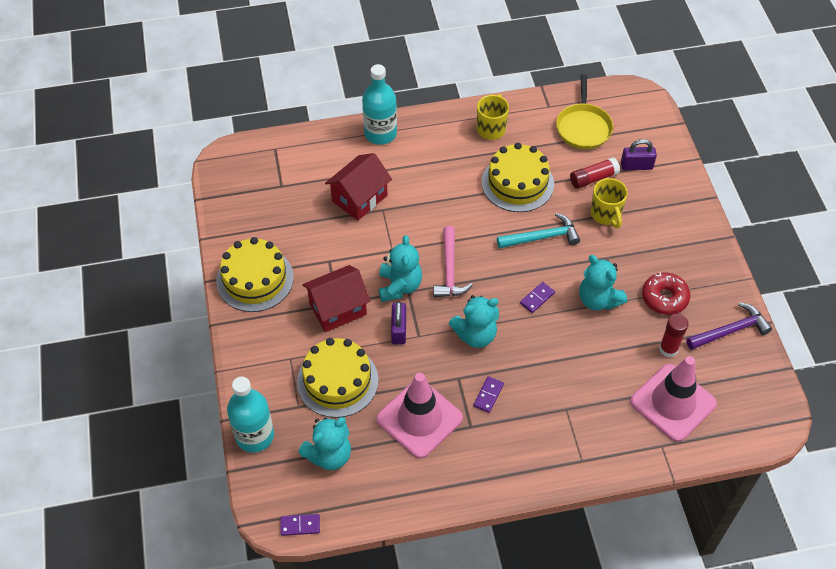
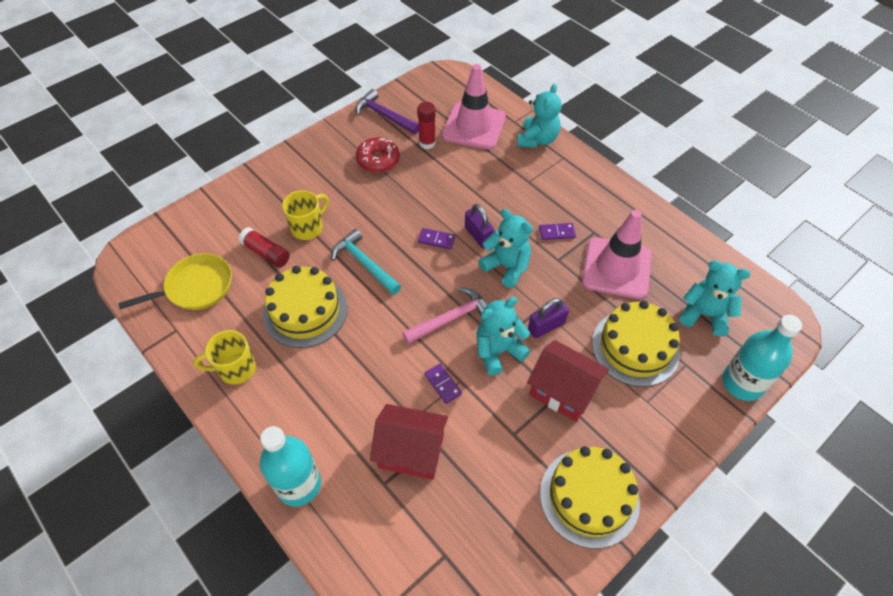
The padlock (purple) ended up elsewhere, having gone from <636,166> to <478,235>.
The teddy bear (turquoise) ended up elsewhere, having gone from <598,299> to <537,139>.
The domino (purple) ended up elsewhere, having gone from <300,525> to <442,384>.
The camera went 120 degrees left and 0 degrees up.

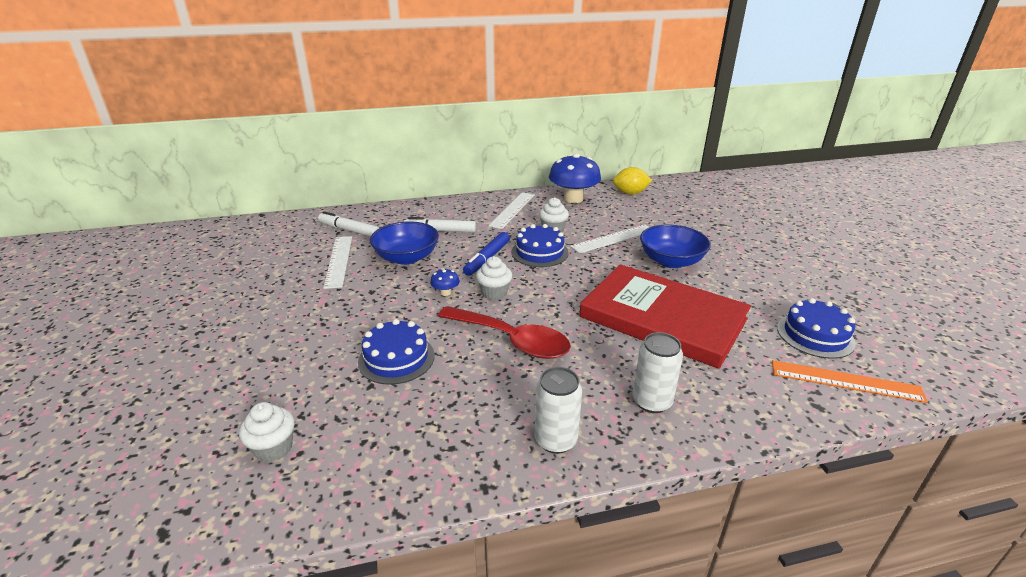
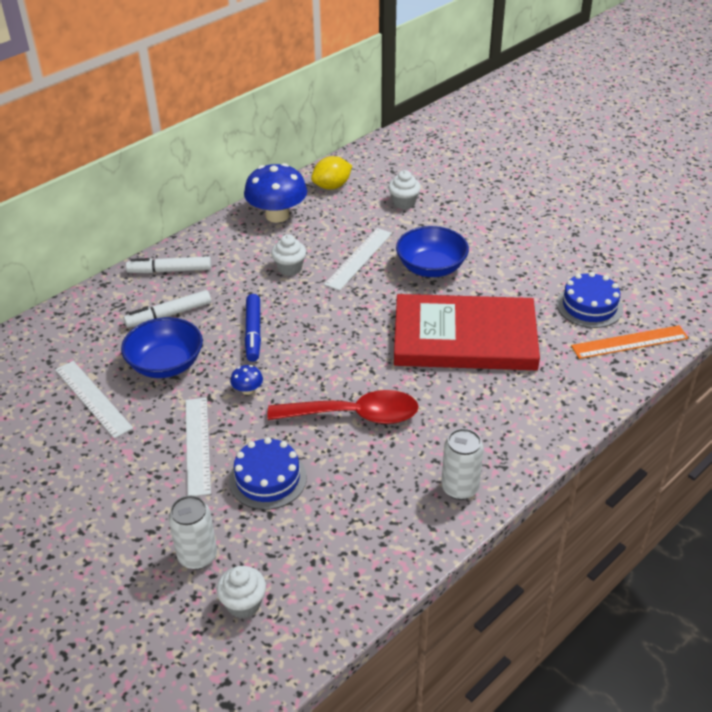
The ruler (white) ended up elsewhere, having gone from <512,210> to <197,445>.
The marker (white) ended up elsewhere, having gone from <349,230> to <170,270>.
The second view lost the cake (blue) at <539,252>.
The cupcake (white) ended up elsewhere, having gone from <494,293> to <404,203>.
The can (white) ended up elsewhere, having gone from <651,402> to <197,556>.
The camera went 30 degrees left and 10 degrees up.

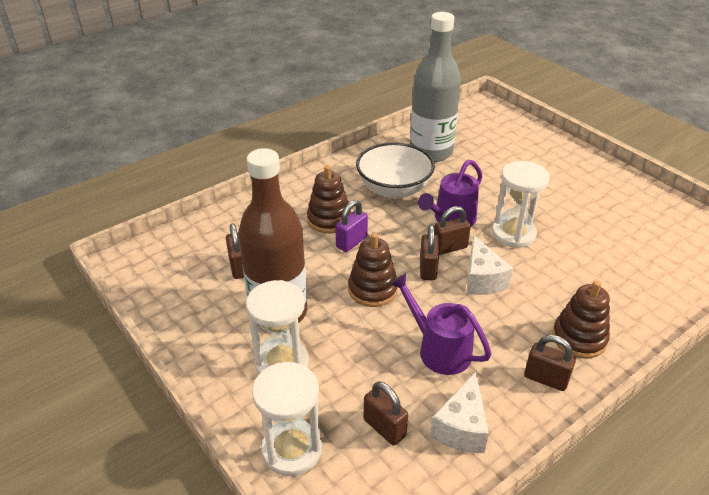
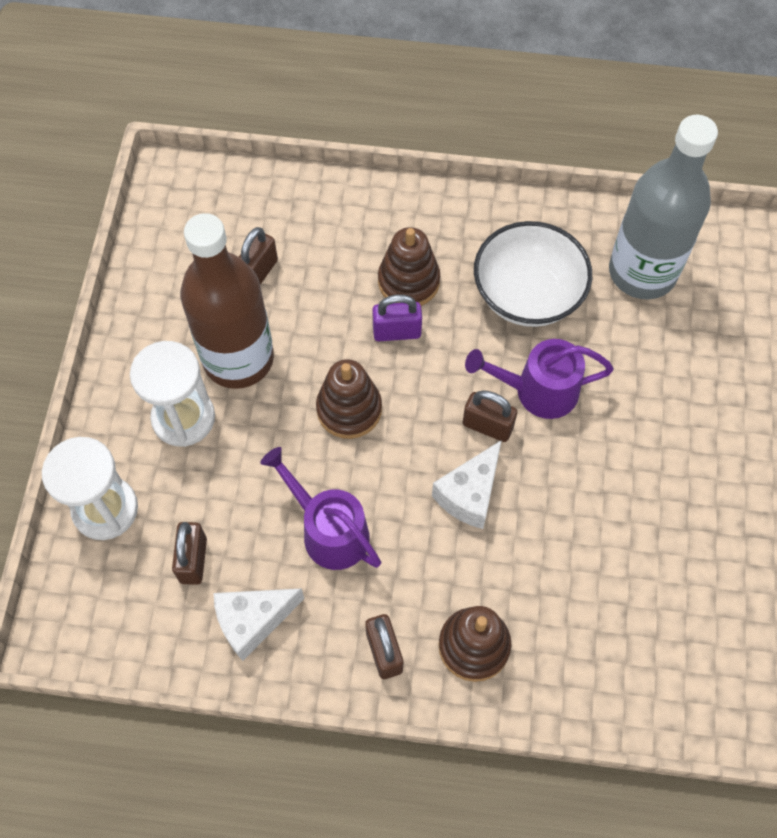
The second view lost the hourglass (white) at <513,234>.
The second view lost the padlock (brown) at <427,269>.
The watering can (purple) at <439,349> ended up facing another way, 45 degrees counterclockwise from before.
The camera went 45 degrees right and 25 degrees up.

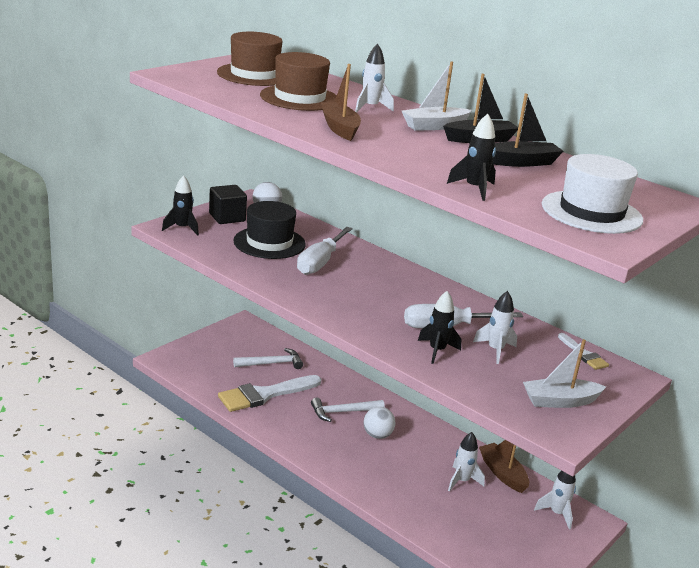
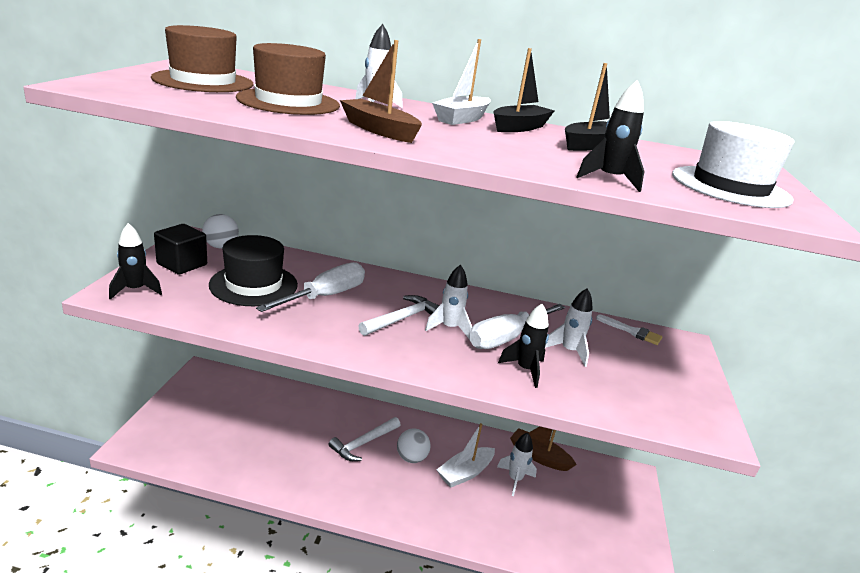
The screwdriver (white) at <320,262> ended up facing another way, 135 degrees counterclockwise from before.
The boat (white) ended up elsewhere, having gone from <560,401> to <465,473>.
The hammer (white) ended up elsewhere, having gone from <272,363> to <402,319>.
The second view lost the brush (white) at <264,395>.
The rocket (white) ended up elsewhere, having gone from <557,513> to <449,328>.
The camera went 30 degrees left and 0 degrees up.

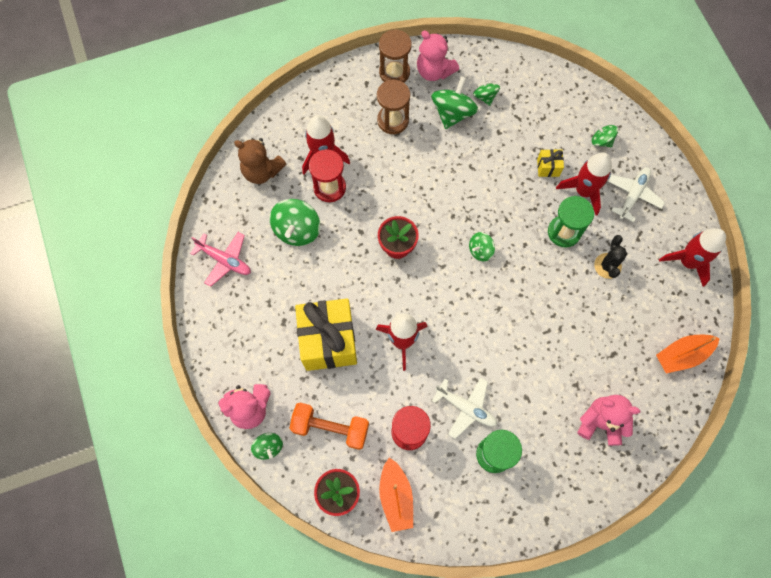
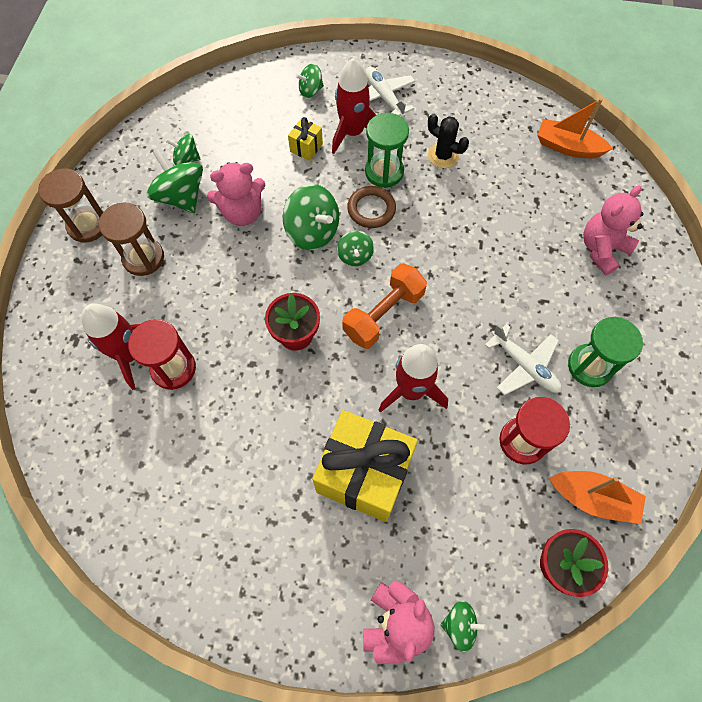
The teddy bear (pink) ended up elsewhere, having gone from <434,71> to <242,213>.
The second view lost the teddy bear (brown) at <262,171>.
The spinning top (green) ended up elsewhere, having gone from <297,230> to <312,231>.
The second view lost the rocket (red) at <687,262>.
The second view lost the plane (pink) at <225,260>.
The boat (orange) at <682,355> ended up facing another way, 105 degrees clockwise from before.
The plane (white) at <466,408> ended up facing another way, 75 degrees clockwise from before.
The dumbbell (orange) ended up elsewhere, having gone from <330,428> to <383,314>.
The second view gained the ring (brown) at <371,209>.
The camera went 60 degrees left and 5 degrees down.

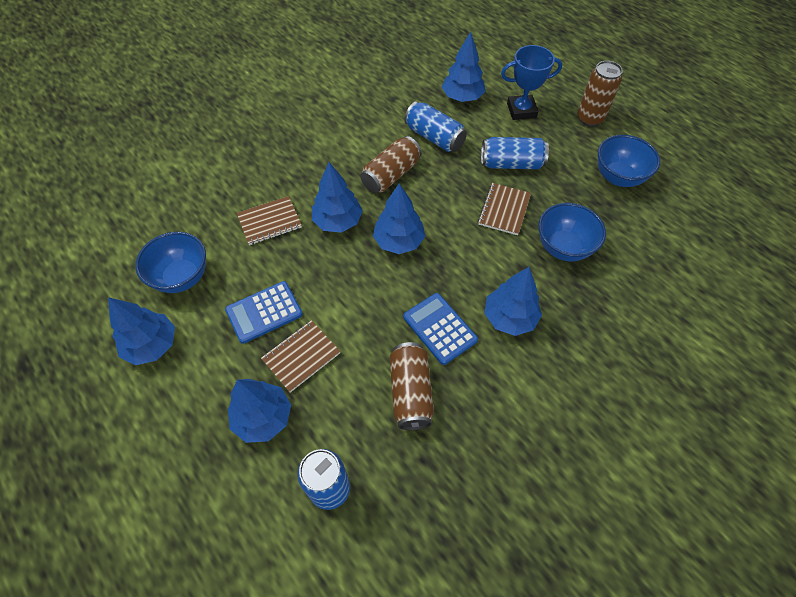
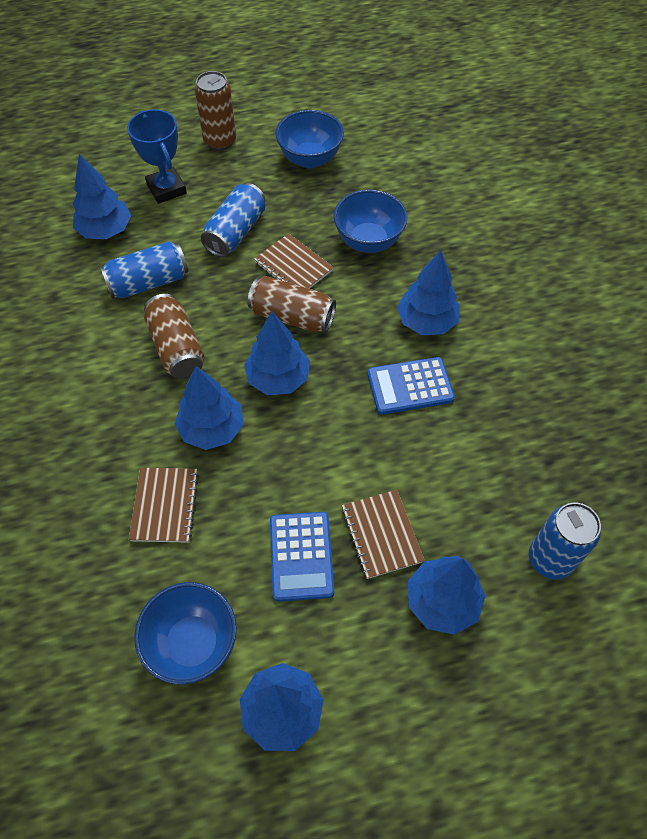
The trophy (blue) at <521,110> ended up facing another way, 45 degrees counterclockwise from before.
The can (brown) ended up elsewhere, having gone from <411,392> to <292,316>.
The camera went 65 degrees left and 0 degrees up.

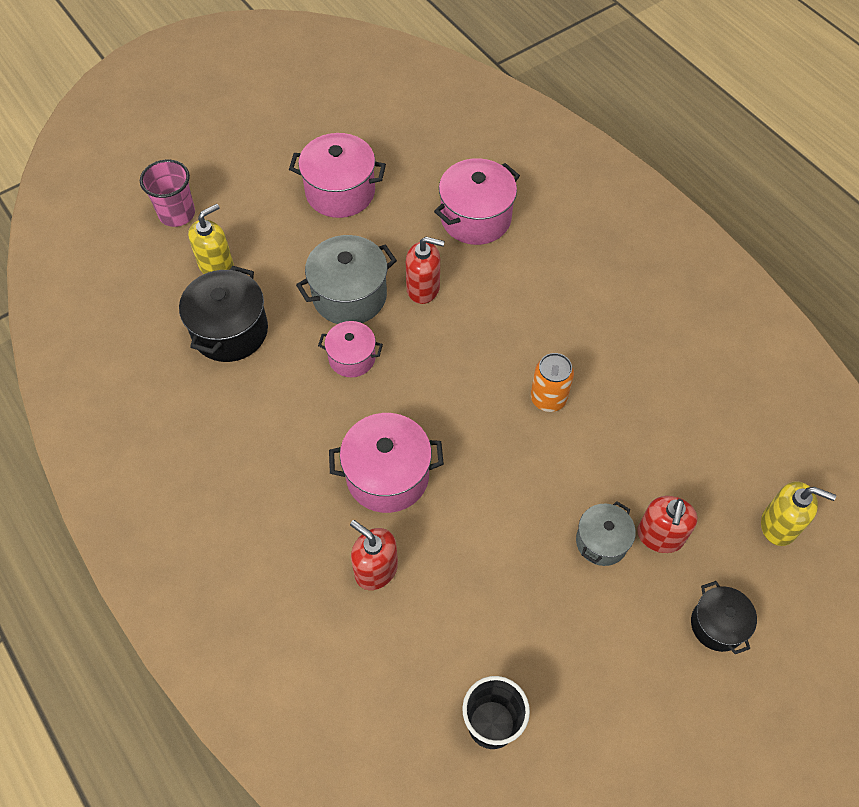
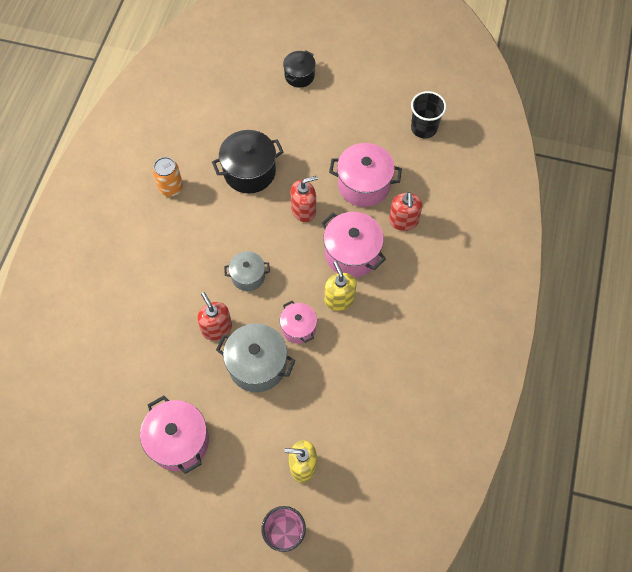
The pot (pink) ended up elsewhere, having gone from <475,218> to <364,185>.
The pot (black) ended up elsewhere, having gone from <230,331> to <249,172>.
The can (orange) ended up elsewhere, having gone from <548,398> to <171,188>.
The soap dispenser (yellow) ended up elsewhere, having gone from <779,525> to <339,299>.
The soap dispenser (red) ended up elsewhere, having gone from <660,536> to <304,210>.
The pot (grey) ended up elsewhere, having gone from <601,541> to <248,276>.
The camera went 130 degrees left and 5 degrees up.

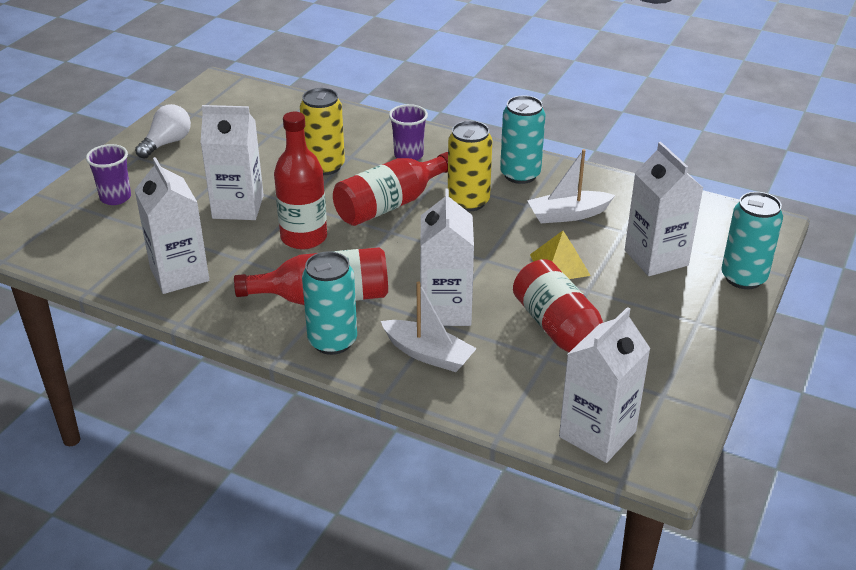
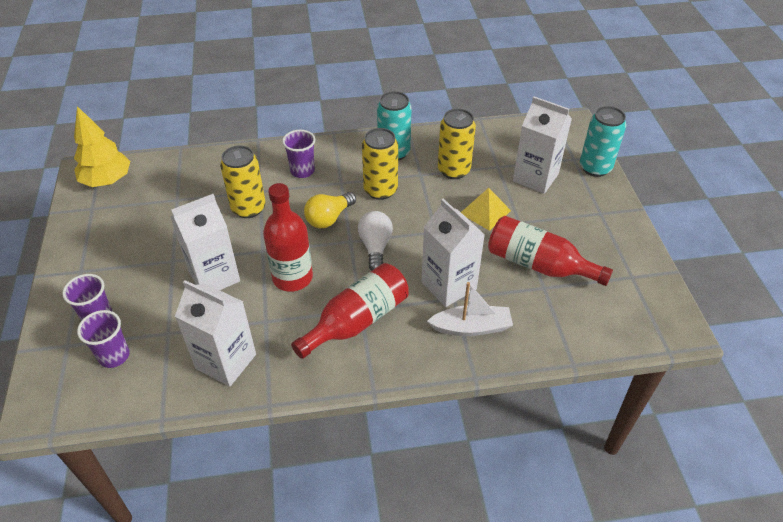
The light bulb (white) ended up elsewhere, having gone from <167,143> to <375,247>.
Where the boat (white) stood at <568,215>, the can (yellow) came to stand at <454,170>.
Where the bottle (red) stood at <390,204>, the light bulb (yellow) came to stand at <329,218>.
The second view lost the can (turquoise) at <332,341>.
The second view lost the carton (white) at <597,434>.
The second view gained the tree (yellow) at <107,181>.
The second view gained the cup (purple) at <114,356>.
The camera went 35 degrees left and 10 degrees up.

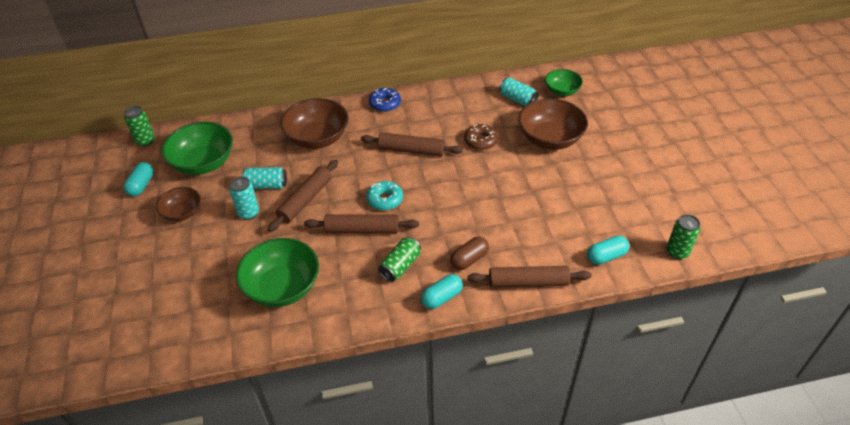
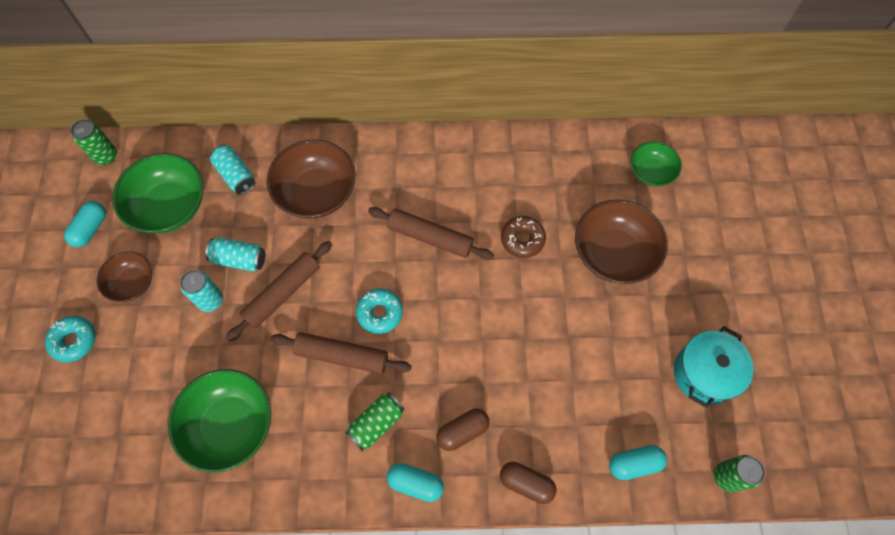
The can (turquoise) ended up elsewhere, having gone from <517,99> to <236,175>.
The second view lost the donut (blue) at <385,104>.
Where the rolling pin (brown) stood at <528,282>, the capsule (brown) came to stand at <526,483>.
The capsule (turquoise) at <441,297> ended up facing another way, 45 degrees clockwise from before.
The second view gained the donut (turquoise) at <74,341>.
The second view gained the pot (turquoise) at <704,373>.
The camera went 10 degrees right and 20 degrees up.

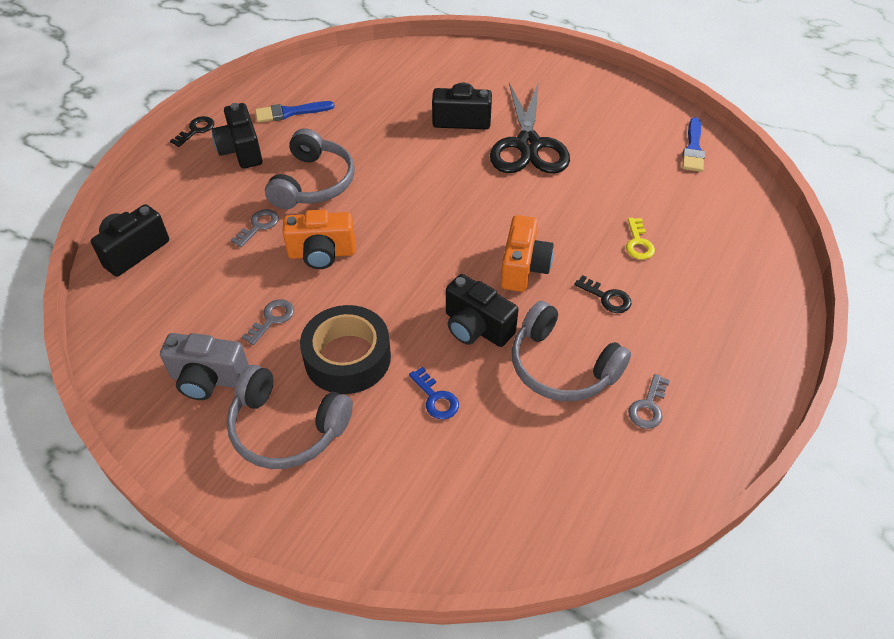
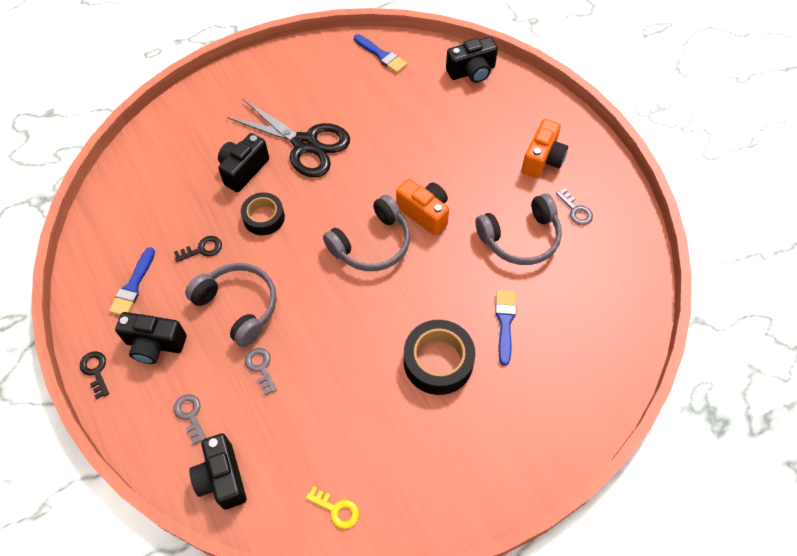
The camera (orange) ended up elsewhere, having gone from <321,253> to <542,159>.
The key (yellow) ended up elsewhere, having gone from <638,243> to <337,509>.
The camera (black) ended up elsewhere, having gone from <476,327> to <471,72>.
The key (black) ended up elsewhere, having gone from <607,298> to <202,249>.
The key (grey) ended up elsewhere, having gone from <272,319> to <190,415>.
The second view lost the camera (grey) at <208,379>.
The headphones (grey) ended up elsewhere, having gone from <286,428> to <372,244>.
Where the key (blue) stood at <436,398>, the brush (blue) came to stand at <505,323>.
The second view gained the tape (black) at <264,217>.
The camera went 60 degrees left and 10 degrees up.

